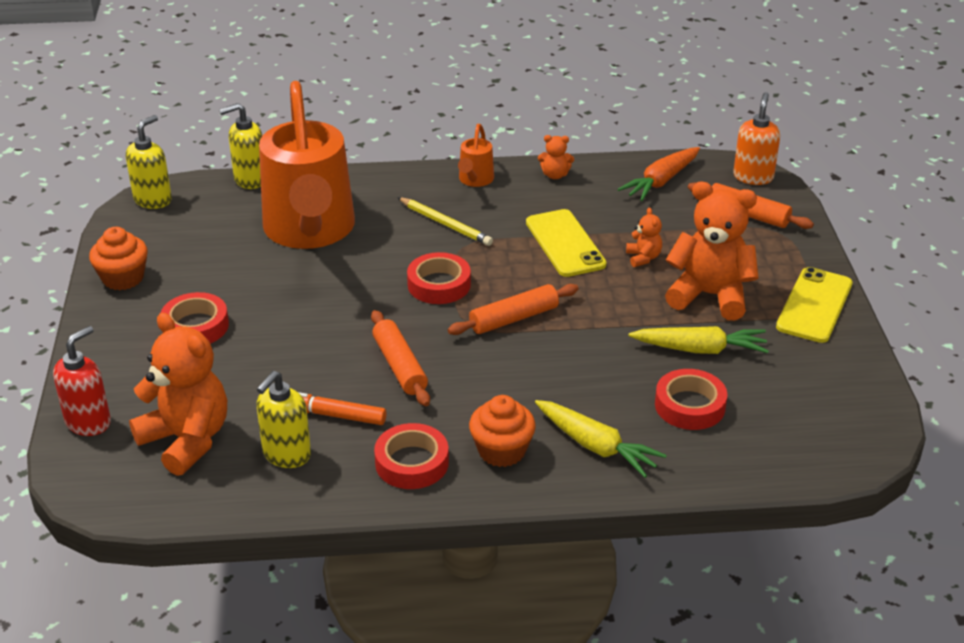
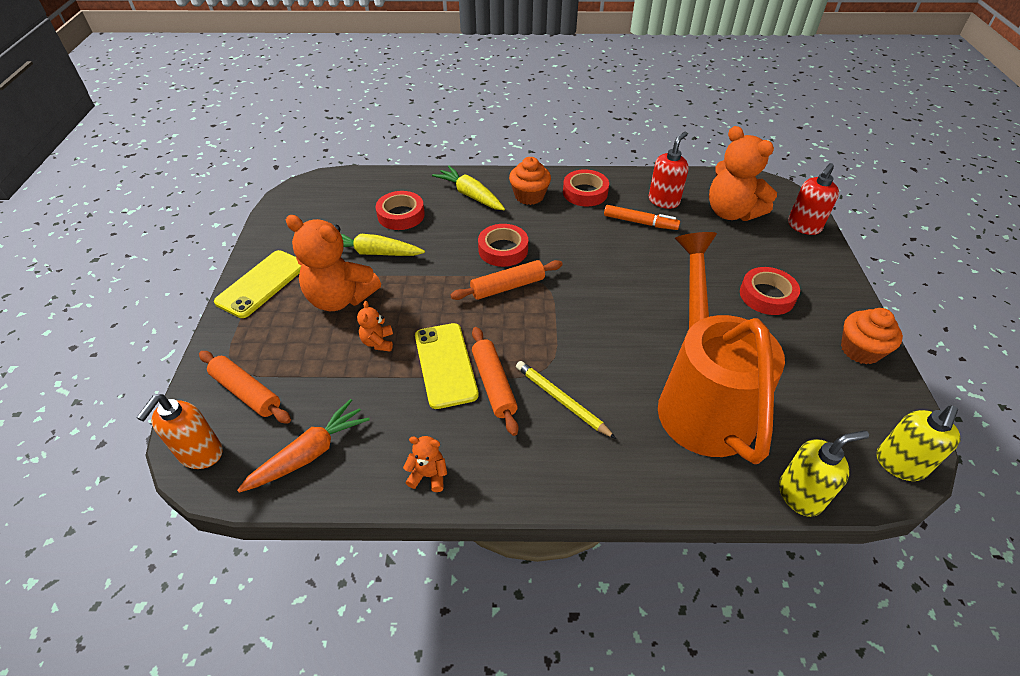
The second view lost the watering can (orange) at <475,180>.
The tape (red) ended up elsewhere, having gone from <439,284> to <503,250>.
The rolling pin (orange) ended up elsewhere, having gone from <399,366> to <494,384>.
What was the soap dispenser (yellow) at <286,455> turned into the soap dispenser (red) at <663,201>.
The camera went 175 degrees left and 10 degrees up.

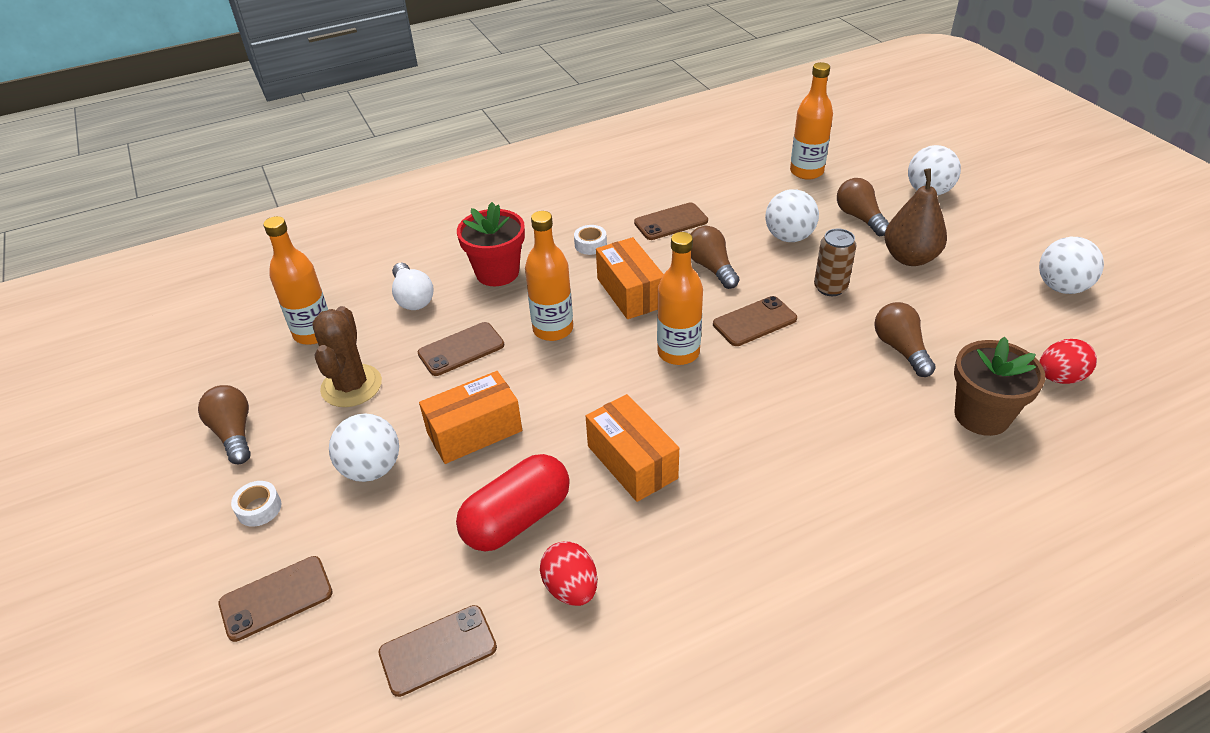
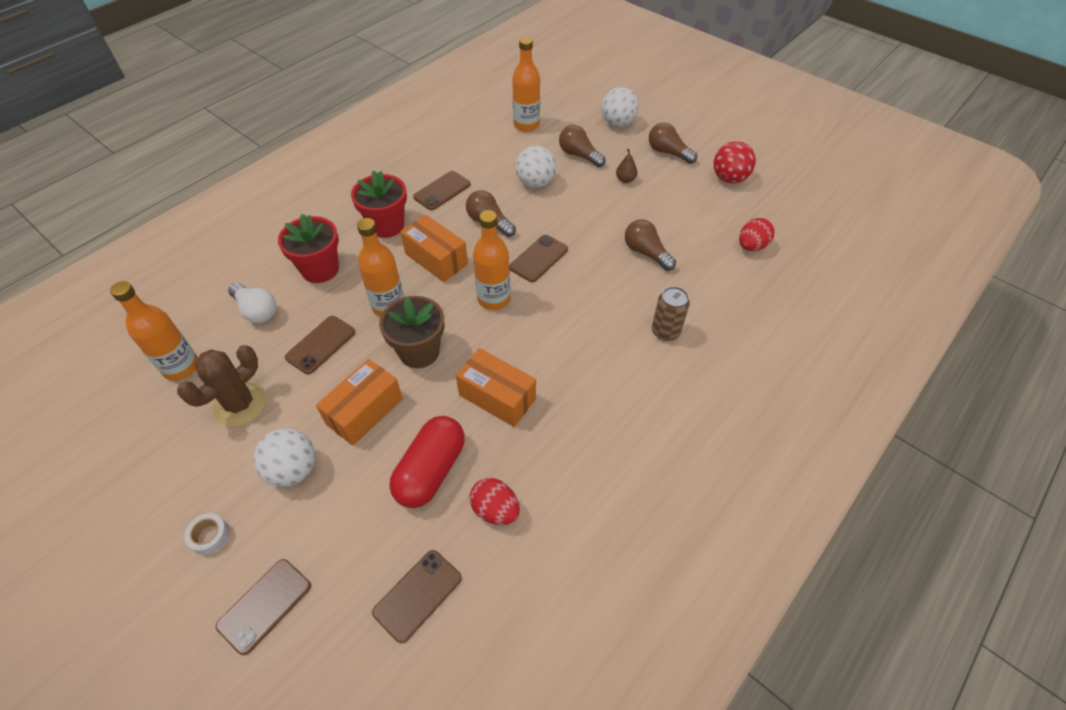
The size of the pear (brown) at <910,258> changed by a factor of 0.49.
Where the tape (white) stood at <590,244>, the flower pot (red) came to stand at <386,225>.
The can (brown) ended up elsewhere, having gone from <830,288> to <665,332>.
What was the ball (white) at <1061,287> turned into the ball (red) at <729,178>.
The cactus (brown) at <351,386> ended up facing another way, 60 degrees clockwise from before.
The flower pot (brown) ended up elsewhere, having gone from <981,415> to <419,351>.
The light bulb (brown) ended up elsewhere, having gone from <234,433> to <668,152>.
The camera went 25 degrees left and 10 degrees up.

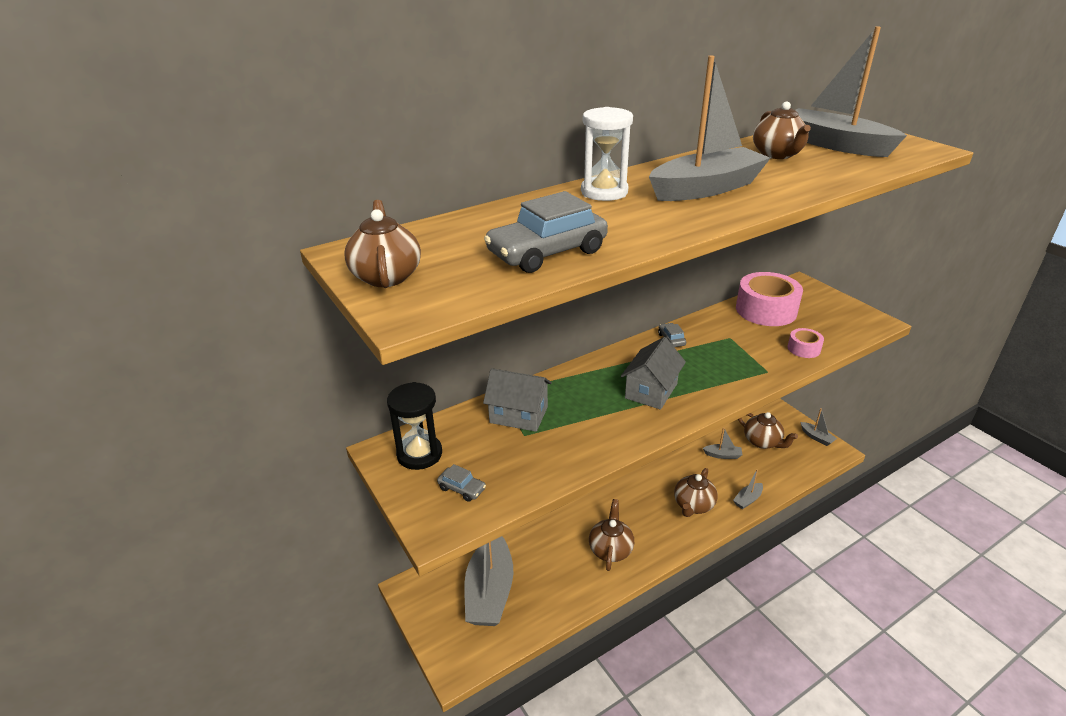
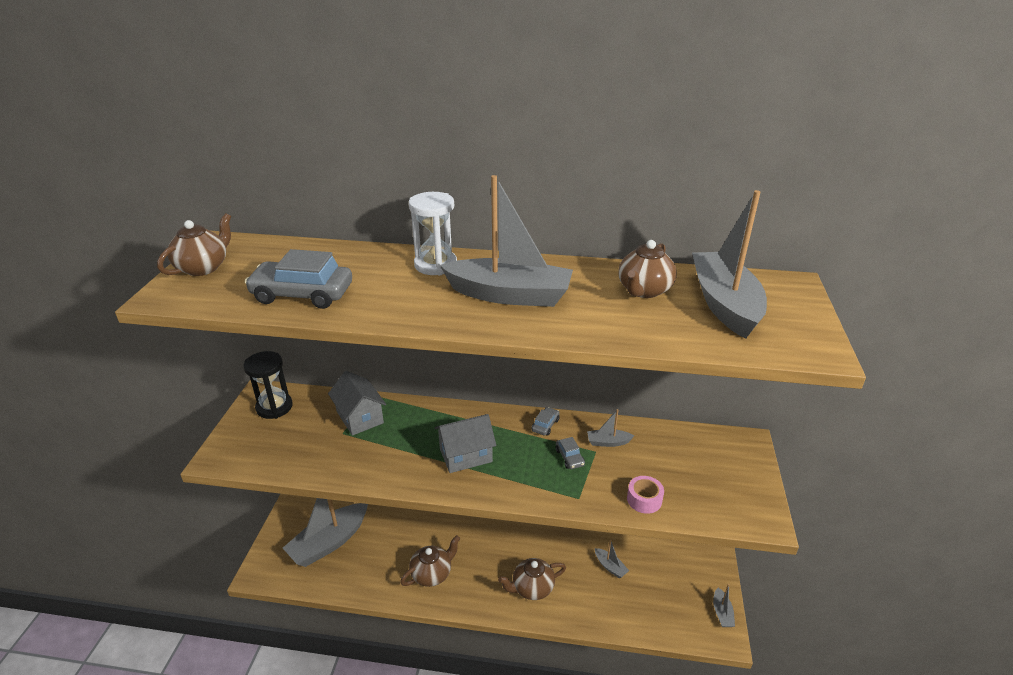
The second view lost the tape (pink) at <766,310>.
The second view lost the teapot (brown) at <762,442>.
The car (grey) ended up elsewhere, having gone from <462,488> to <569,457>.
The boat (grey) ended up elsewhere, having gone from <747,499> to <608,442>.
The camera went 40 degrees right and 0 degrees up.

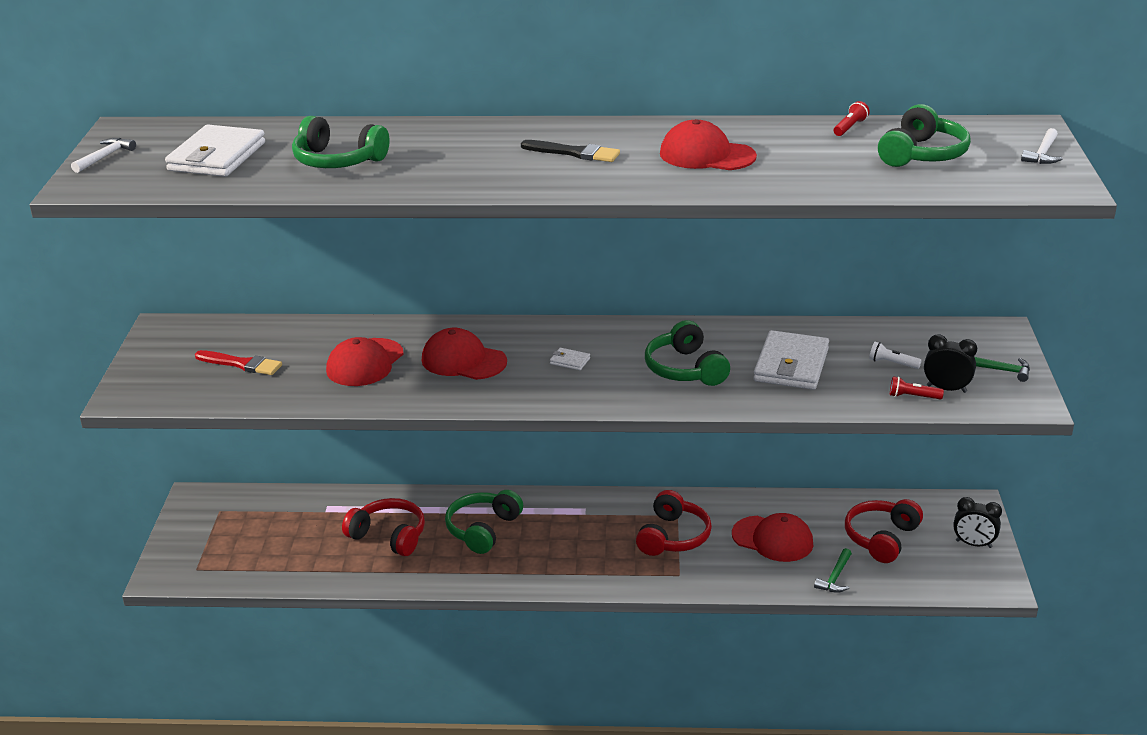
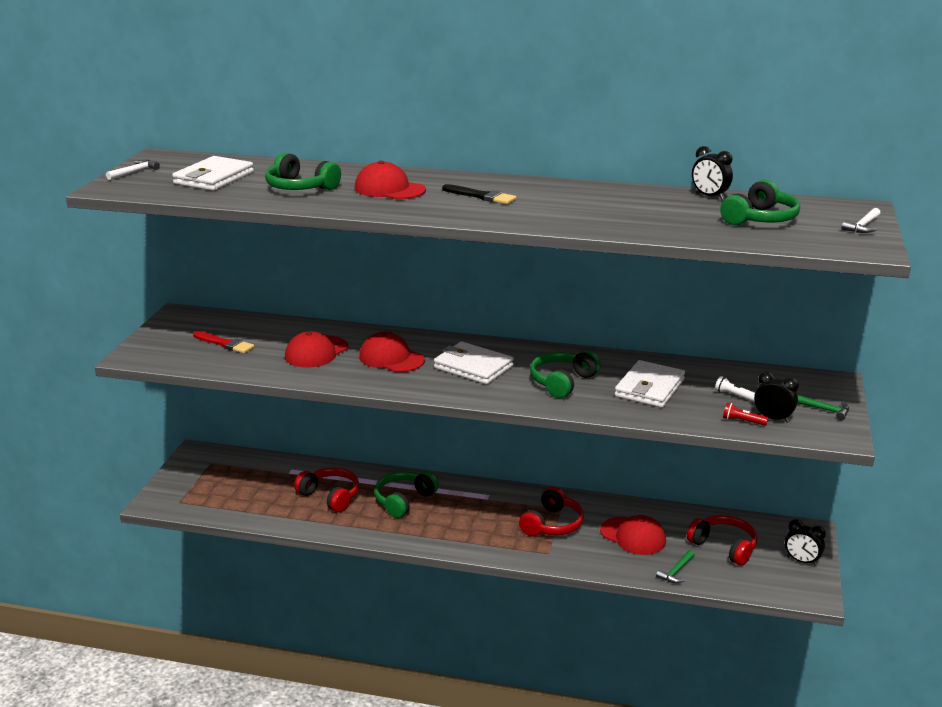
Where the flashlight (red) stood at <850,127>, the clock (black) came to stand at <709,196>.
The cap (red) ended up elsewhere, having gone from <707,155> to <389,189>.
The headphones (green) at <685,369> ended up facing another way, 45 degrees clockwise from before.
The size of the wallet (white) at <570,361> changed by a factor of 2.39.
The headphones (red) at <881,538> ended up facing another way, 90 degrees clockwise from before.
The camera went 10 degrees right and 5 degrees down.

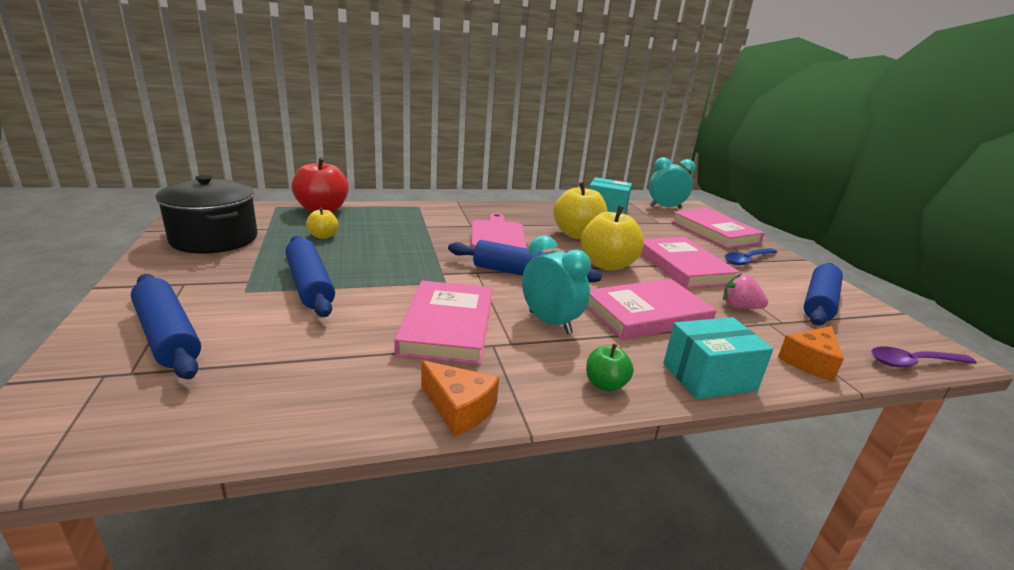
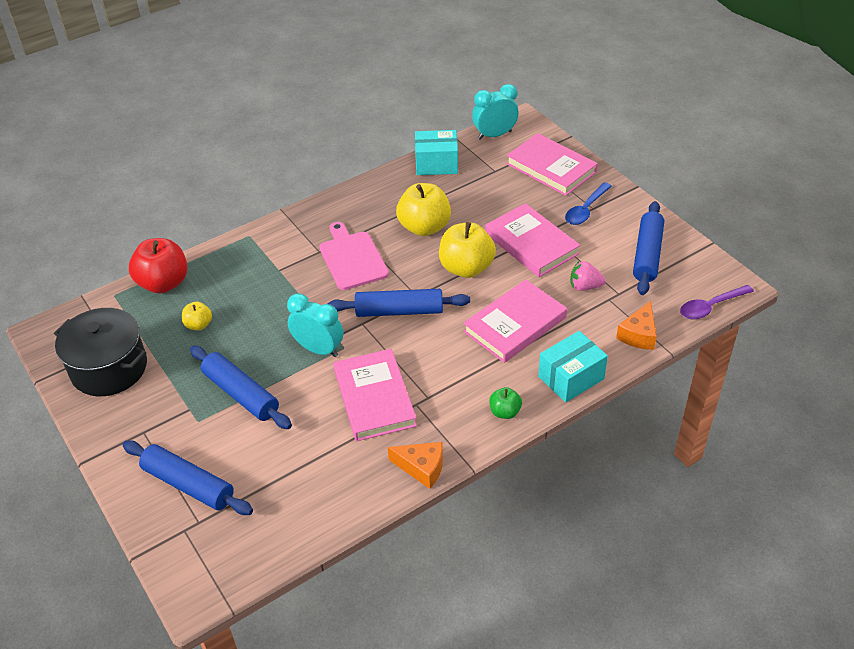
The clock (turquoise) ended up elsewhere, having gone from <550,322> to <318,349>.
The camera went 15 degrees left and 20 degrees up.

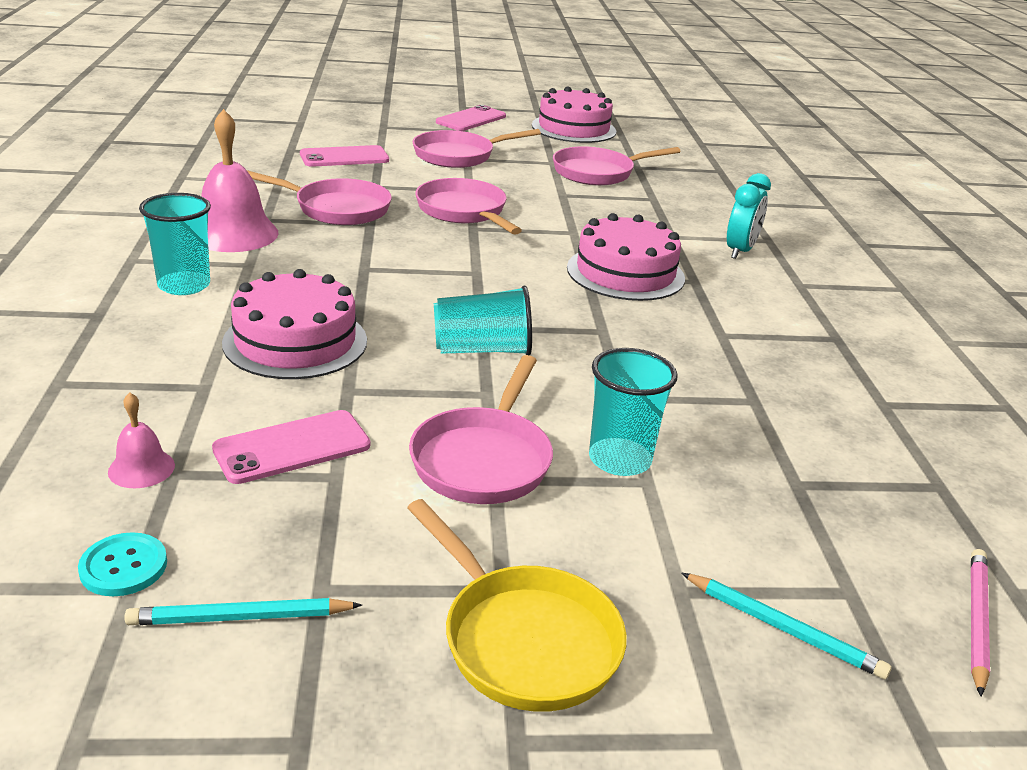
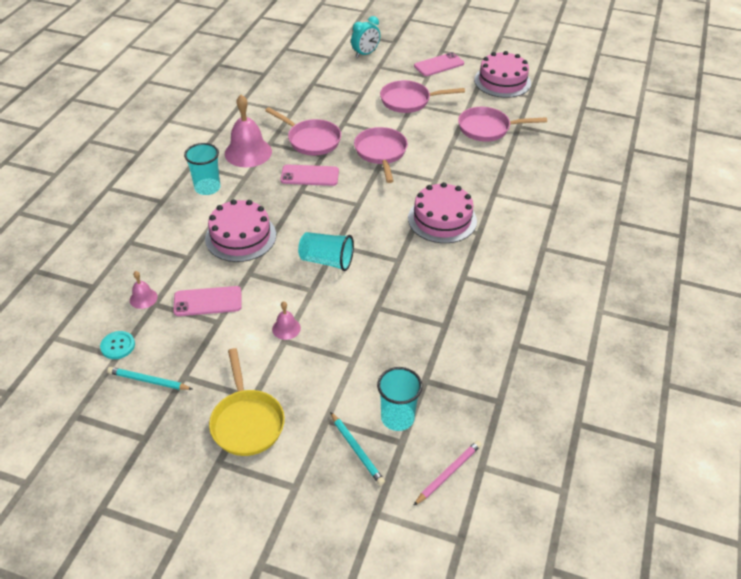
The phone (pink) ended up elsewhere, having gone from <344,157> to <309,176>.
The clock (turquoise) ended up elsewhere, having gone from <740,251> to <365,54>.
The cup (turquoise) ended up elsewhere, having gone from <619,459> to <397,418>.
Where the pan (pink) stood at <484,459>, the bell (pink) came to stand at <286,328>.
The camera went 25 degrees right and 15 degrees up.

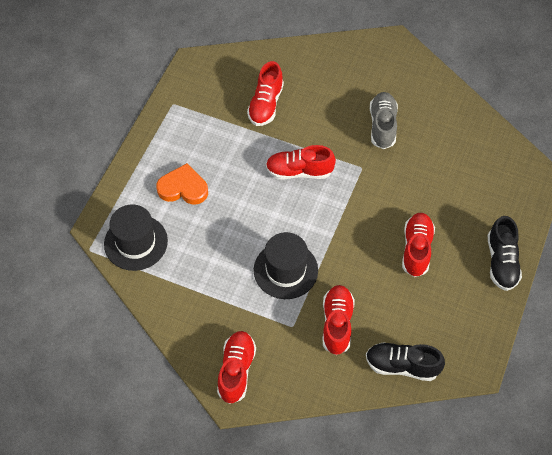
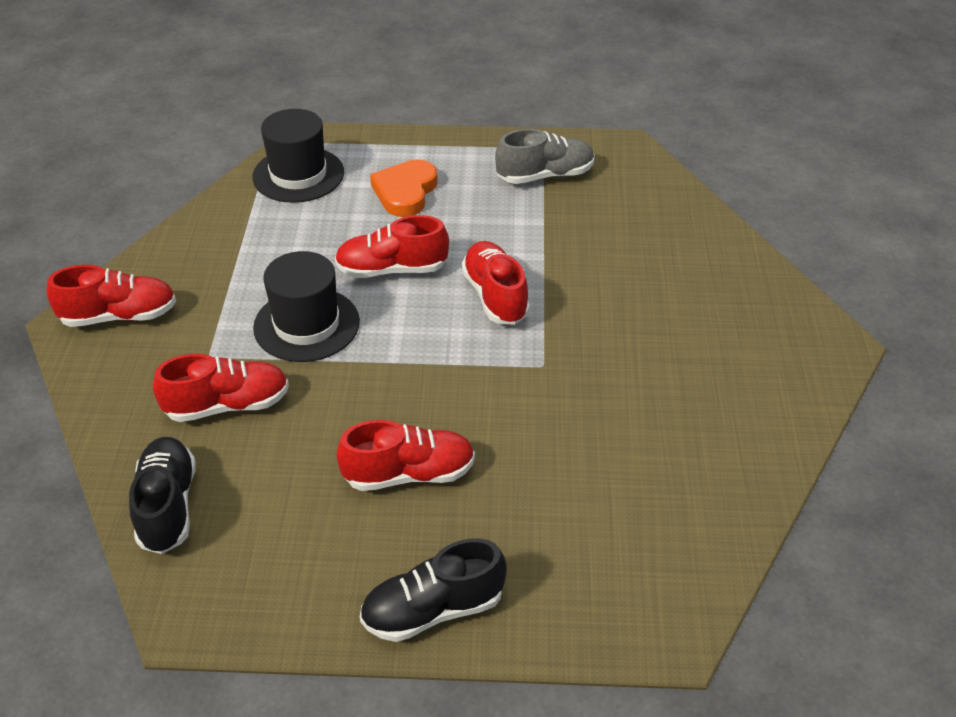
The shoe (red) ended up elsewhere, having gone from <266,104> to <392,269>.
The shoe (grey) ended up elsewhere, having gone from <382,126> to <545,175>.
The heart (orange) at <183,188> ended up facing another way, 150 degrees counterclockwise from before.
The camera went 70 degrees right and 15 degrees down.

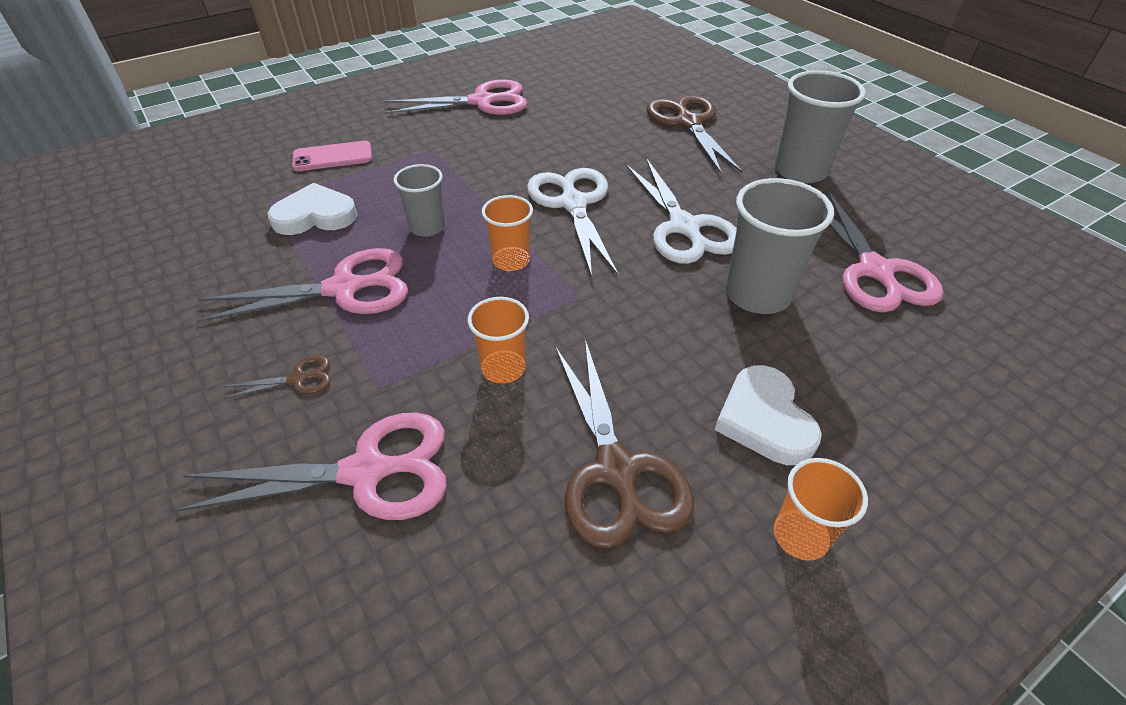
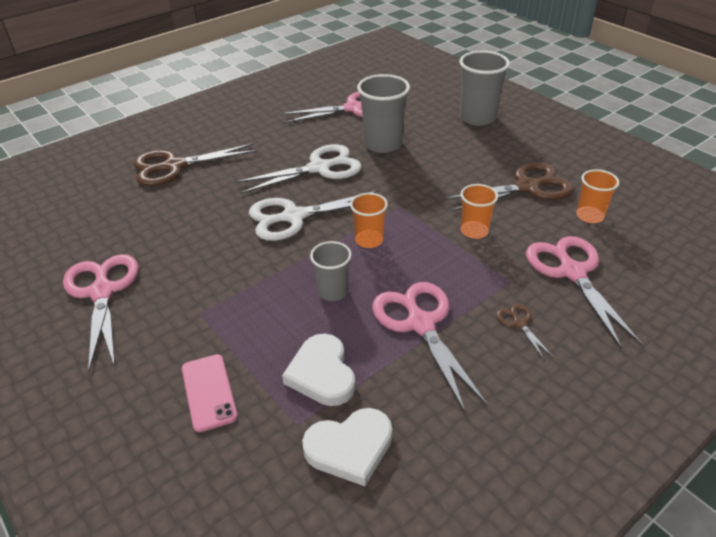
The cup (grey) ended up elsewhere, having gone from <800,171> to <477,118>.
The heart (white) ended up elsewhere, having gone from <764,419> to <350,448>.
The cup (orange) ended up elsewhere, having gone from <800,536> to <589,216>.
The camera went 95 degrees left and 5 degrees down.

